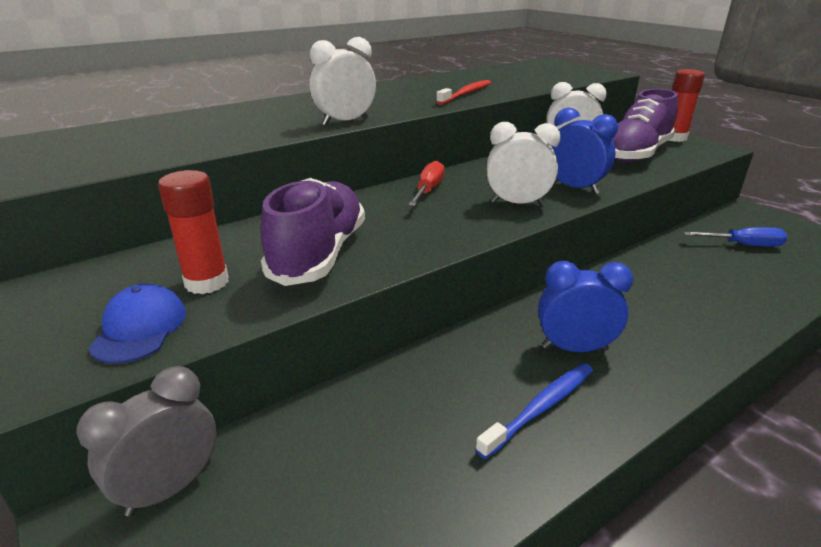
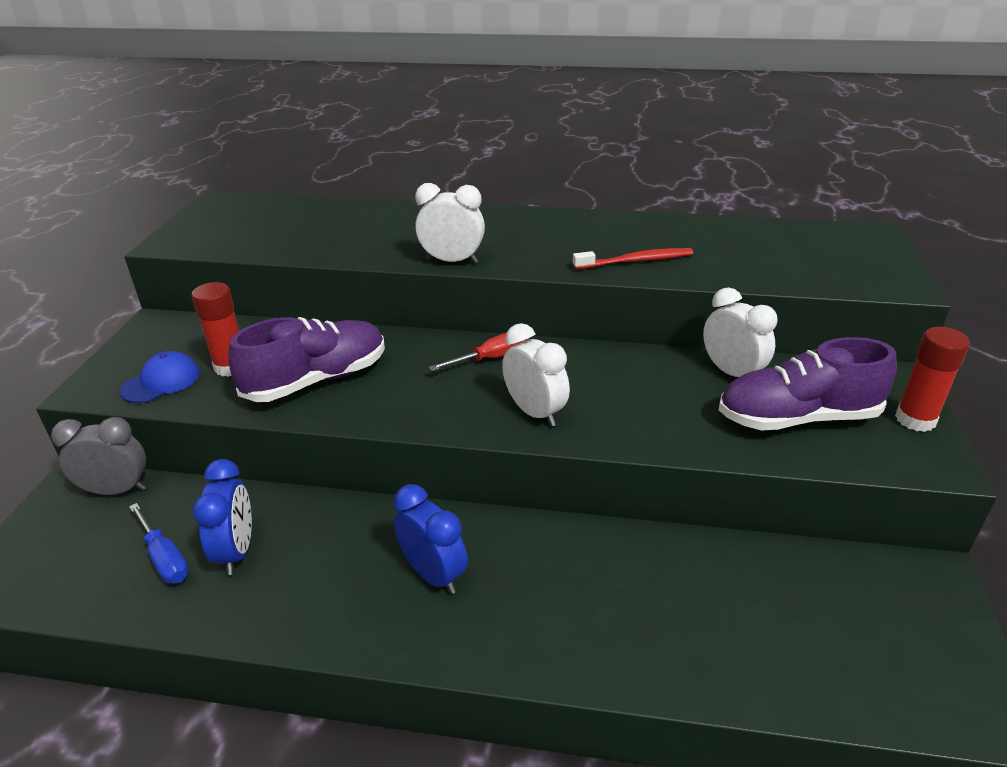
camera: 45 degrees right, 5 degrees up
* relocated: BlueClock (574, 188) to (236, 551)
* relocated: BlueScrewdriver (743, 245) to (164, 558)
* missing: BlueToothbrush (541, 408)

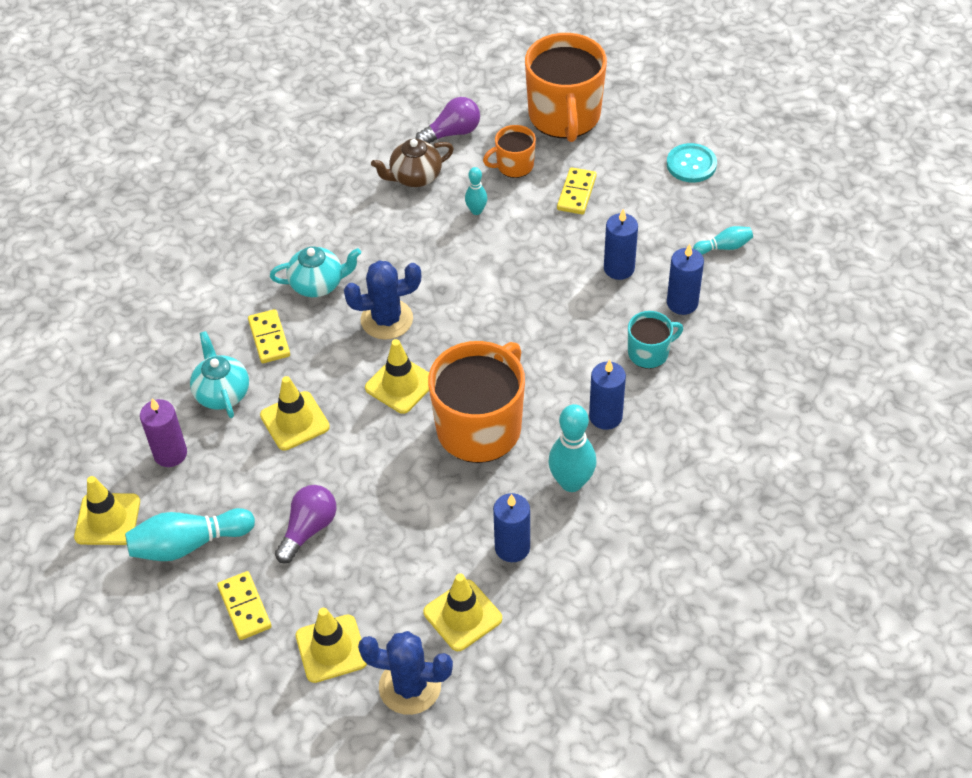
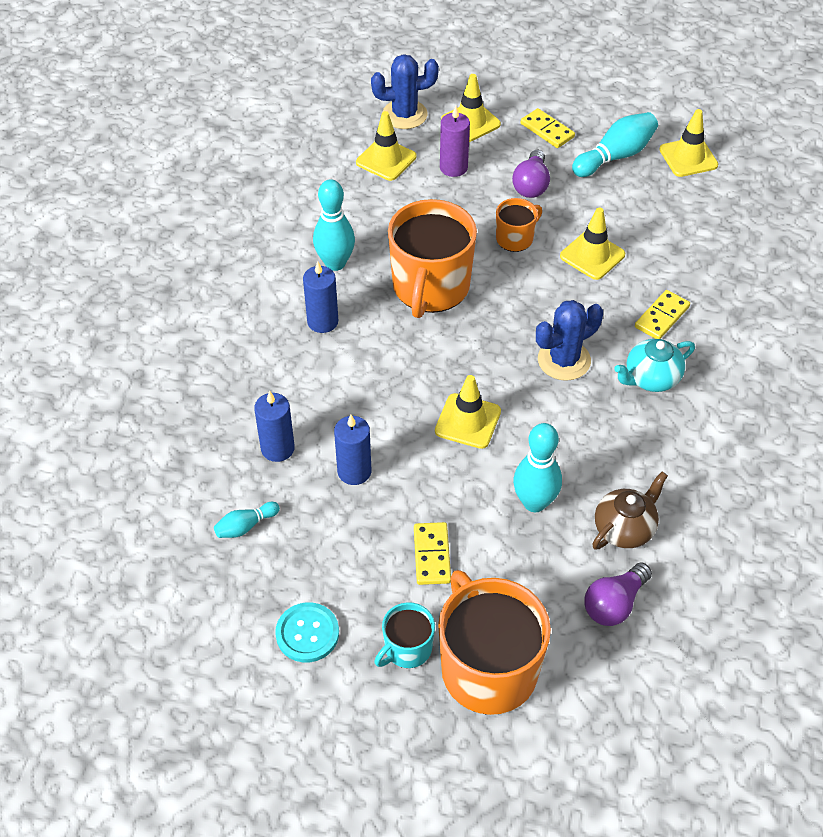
camera: 160 degrees right, 0 degrees up
* relocated: OrangeMug (514, 166) to (515, 238)
* size: TurquoiseBowlingPin (476, 211) = (534, 502) x1.83
* spun: YellowDomino (269, 338) = (662, 317) 75 degrees clockwise
* relocated: TurquoiseMug (649, 353) to (407, 649)
* missing: TurquoiseTeapot (222, 393)
* relocated: YellowTrafficCone (400, 385) to (468, 421)
* relocated: PurpleCandle (170, 454) to (453, 167)
* missing: BlueCandle (512, 547)

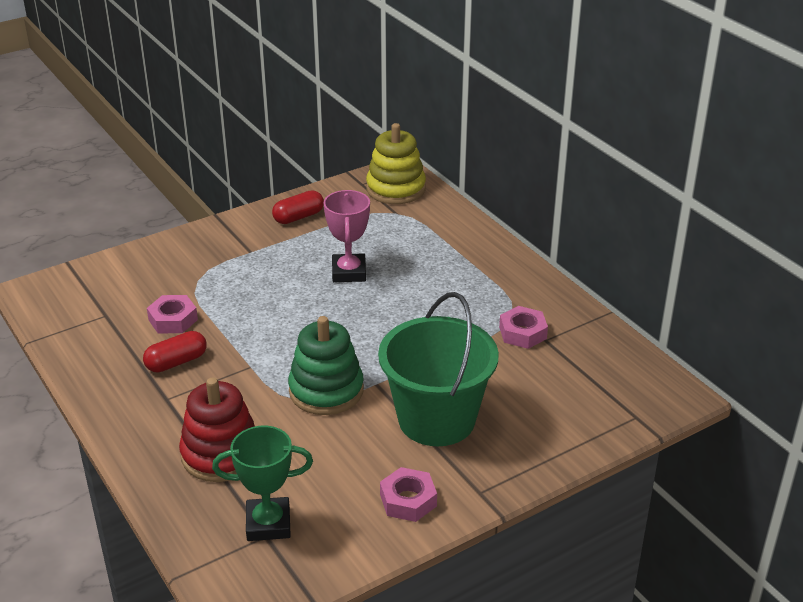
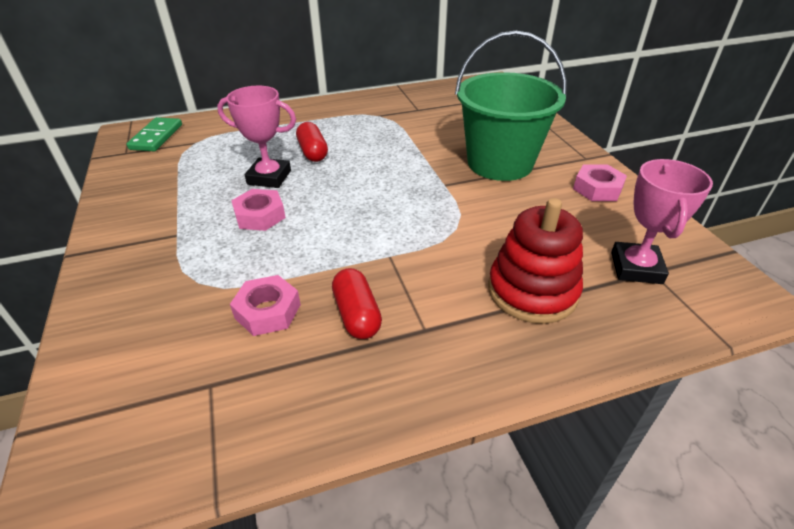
camera: 75 degrees left, 5 degrees up
* exchanged: YellowStackingToy (396, 189) to GreenDomino (156, 137)
* relocated: RedCapsule (298, 217) to (313, 152)
* relocated: PinkNut (522, 333) to (260, 215)
* missing: GreenStackingToy (326, 390)
* colour: GreenTrophy (268, 524) to PinkTrophy (636, 268)

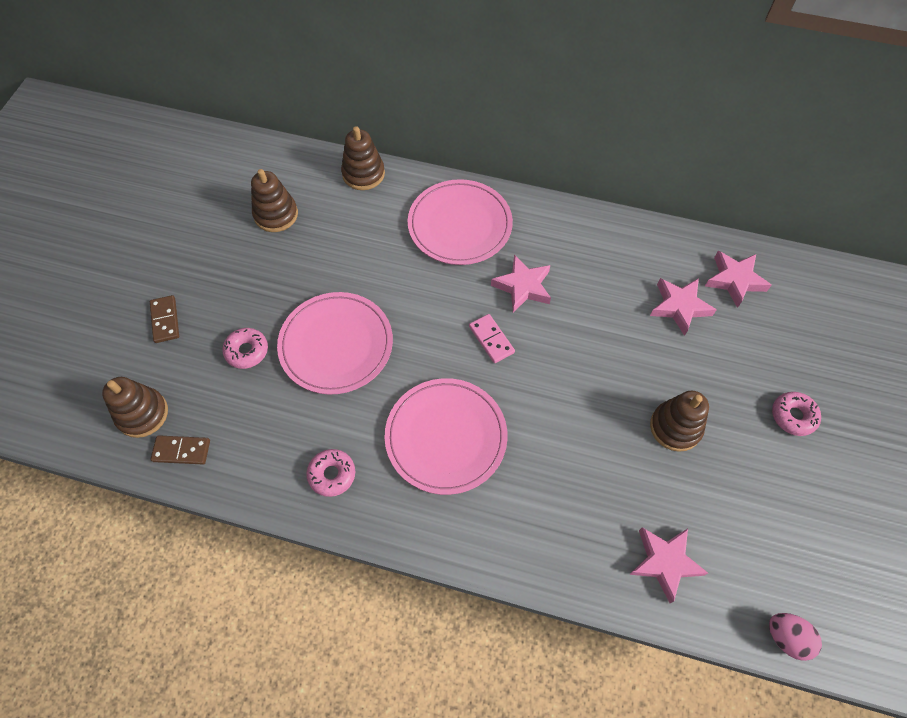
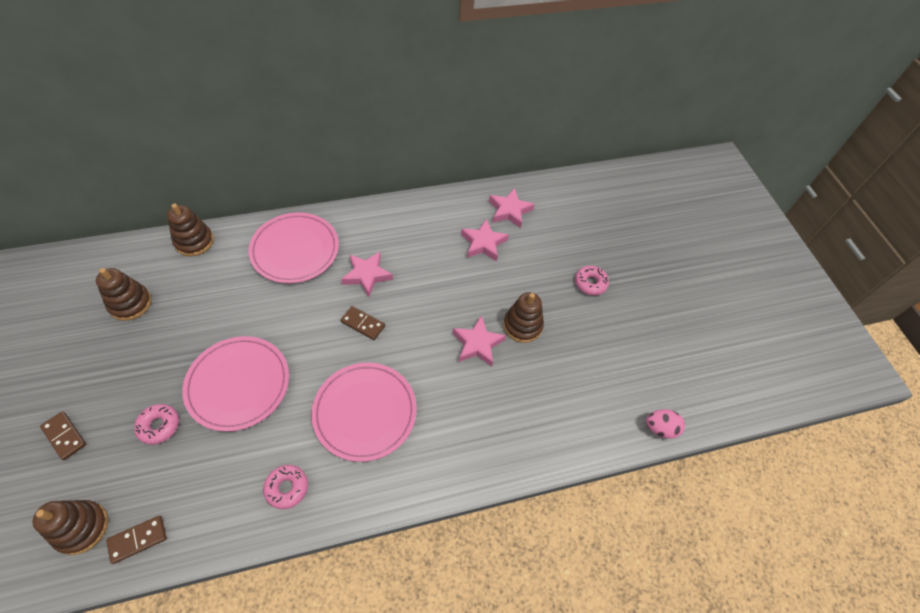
camera: 35 degrees left, 5 degrees down
* colour: PinkDomino (491, 339) to BrownDomino (363, 324)
* relocated: PinkStar (665, 562) to (477, 344)

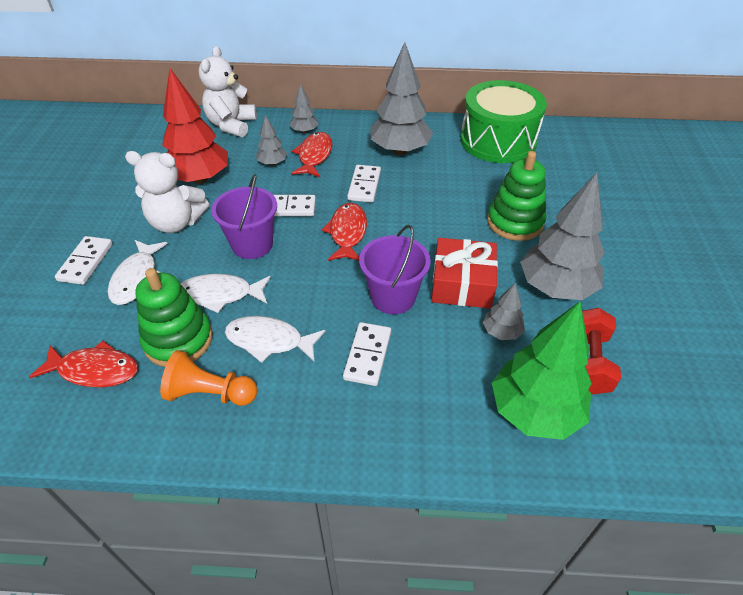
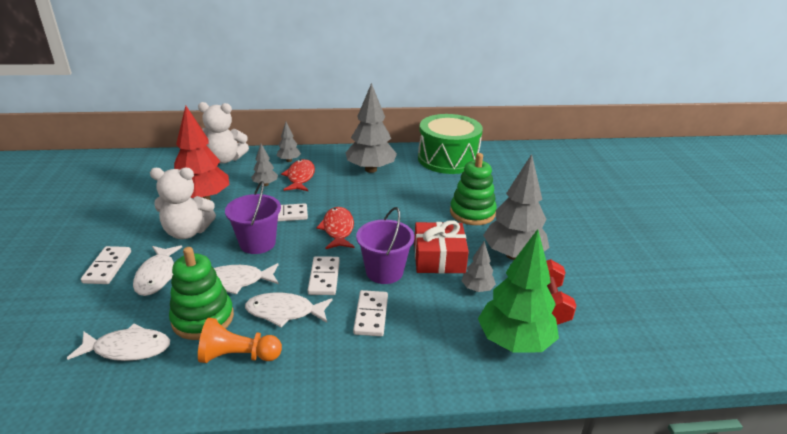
camera: 10 degrees left, 15 degrees down
* spun: WhiteTeddyBear (231, 125) = (225, 159) 90 degrees counterclockwise
* relocated: WhiteDomino (364, 185) to (324, 277)
* colour: RedFish (94, 370) to WhiteFish (128, 349)

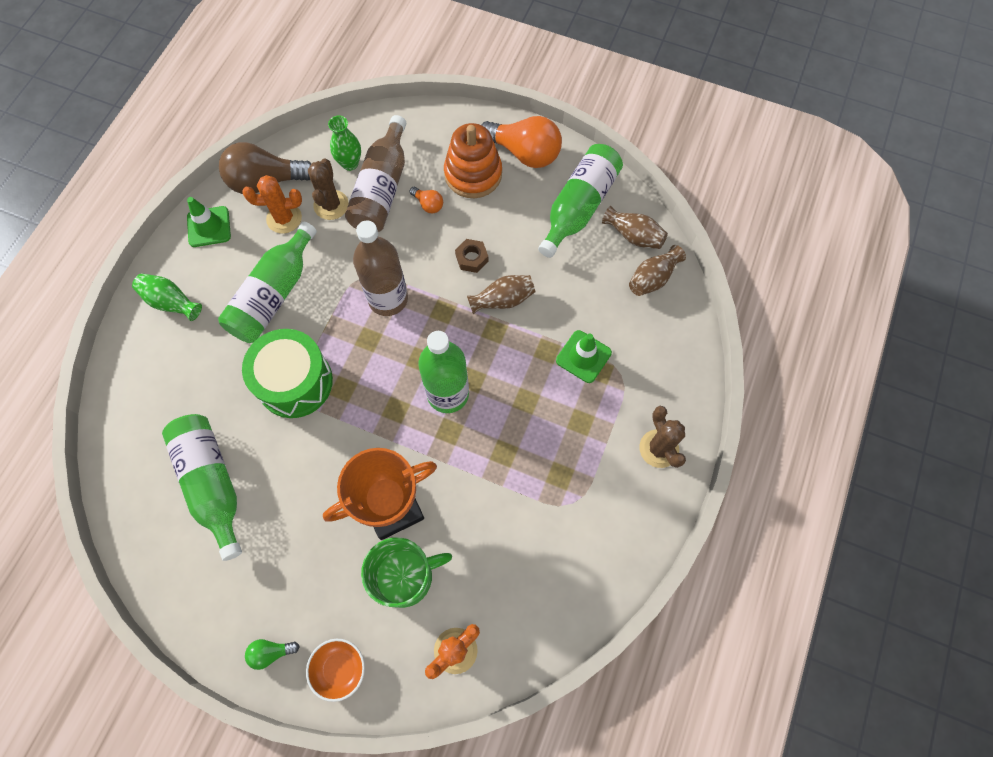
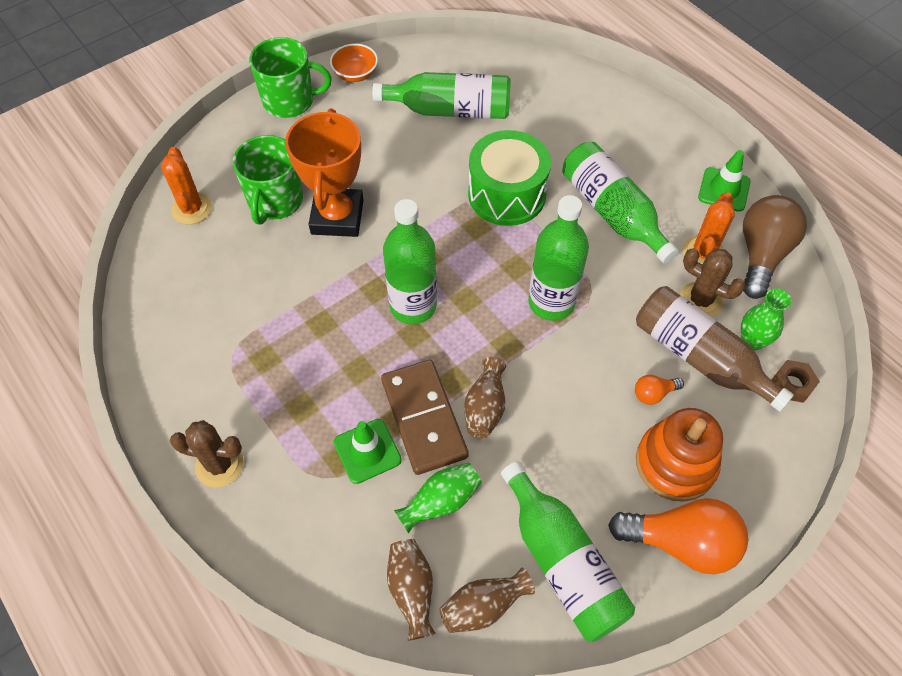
camera: 120 degrees right, 10 degrees down
* spun: OrangeLightBulb (524, 153) = (681, 542) 135 degrees counterclockwise
* colour: BrownBottle (388, 299) to GreenBottle (551, 302)
* relocated: BrownNut (472, 258) to (792, 384)
* relocated: GreenVase (171, 302) to (440, 502)
* exchanged: GreenLightBulb (271, 652) to GreenMug (290, 101)
* relocated: OrangeBowl (339, 669) to (355, 74)
* appeared: BrownDomino (423, 418)

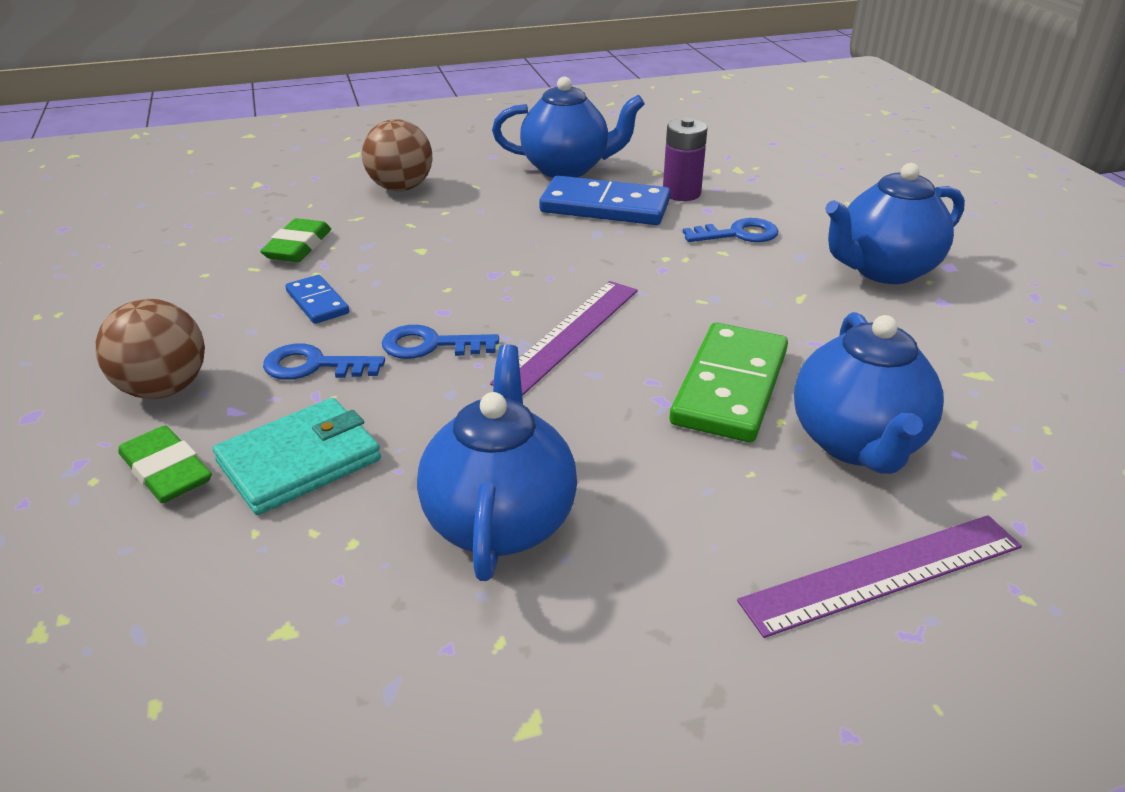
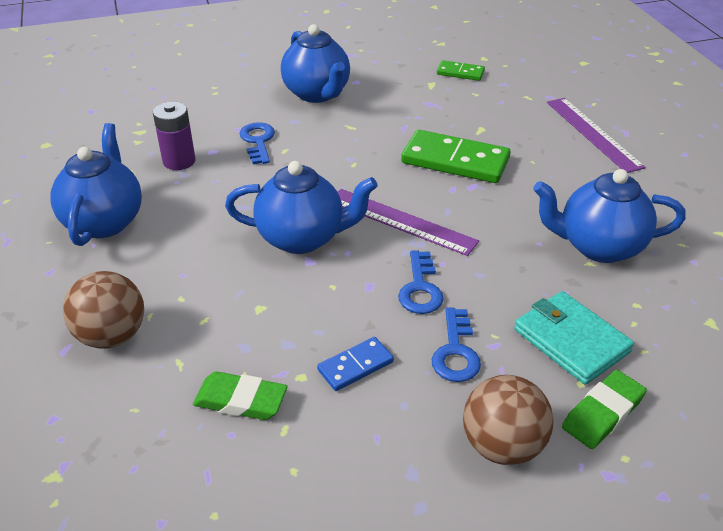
camera: 90 degrees left, 5 degrees up
* missing: BlueDomino (605, 207)
* relocated: BlueTeapot (857, 443) to (302, 238)
* appeared: GreenDomino (460, 73)

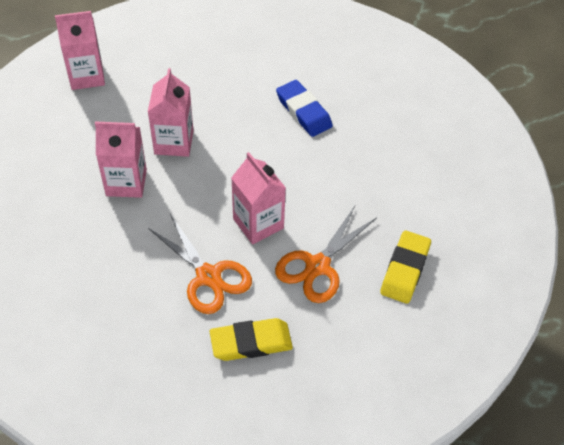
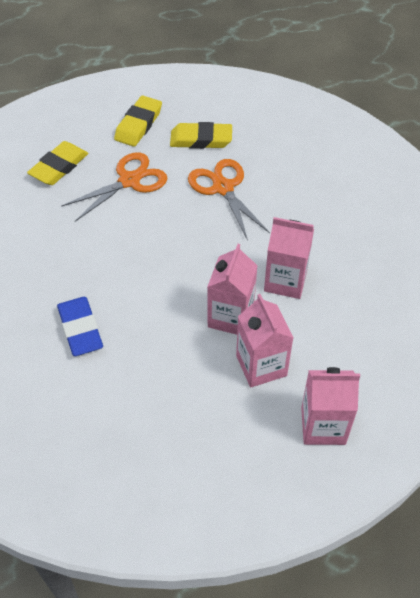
camera: 165 degrees left, 0 degrees up
* relocated: PinkCarton (258, 223) to (261, 365)
* appeared: YellowEraser (138, 124)

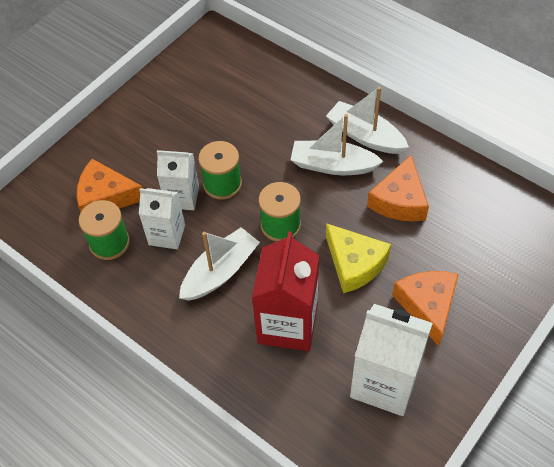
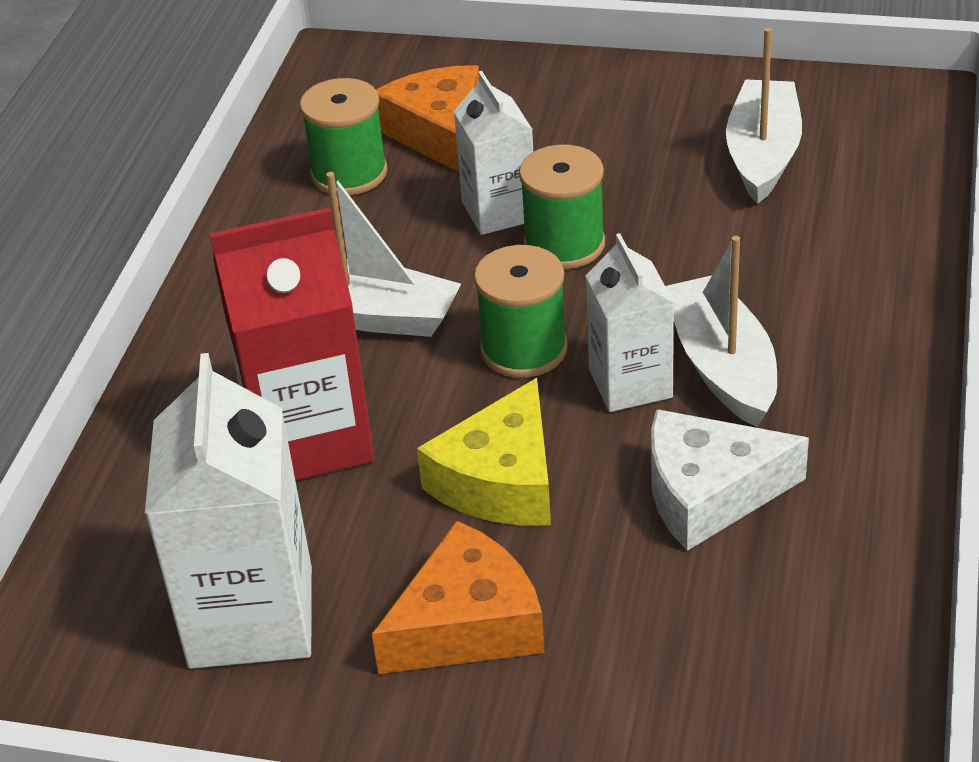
camera: 65 degrees right, 15 degrees down
* relocated: WhiteBoat (365, 136) to (762, 154)
* colour: OrangeCheese (399, 200) to WhiteCheese (708, 493)
* relocated: WhiteCarton (167, 234) to (630, 384)

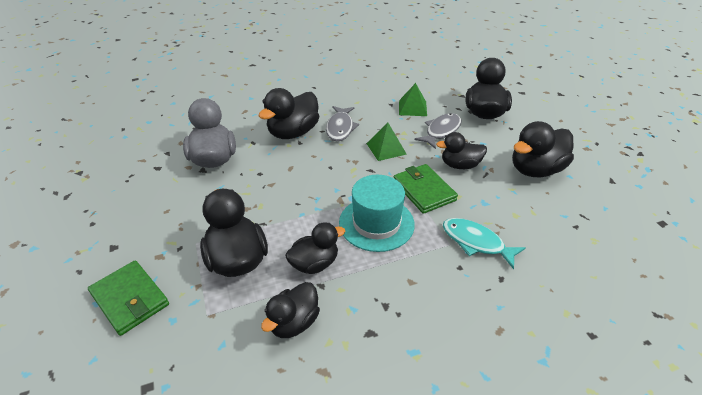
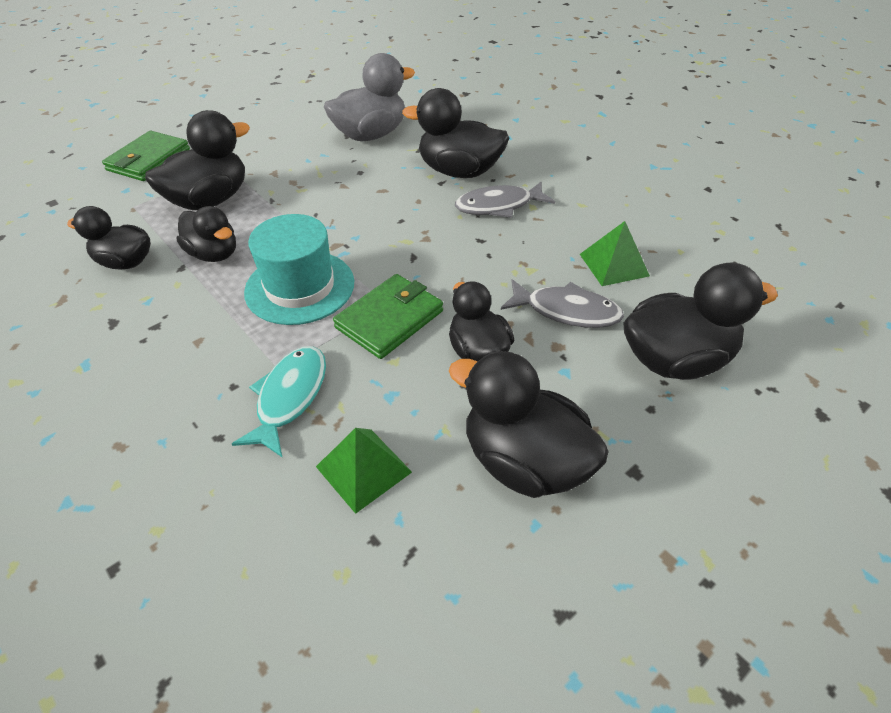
camera: 70 degrees right, 5 degrees up
* relocated: GreenPyramid (386, 148) to (363, 469)

